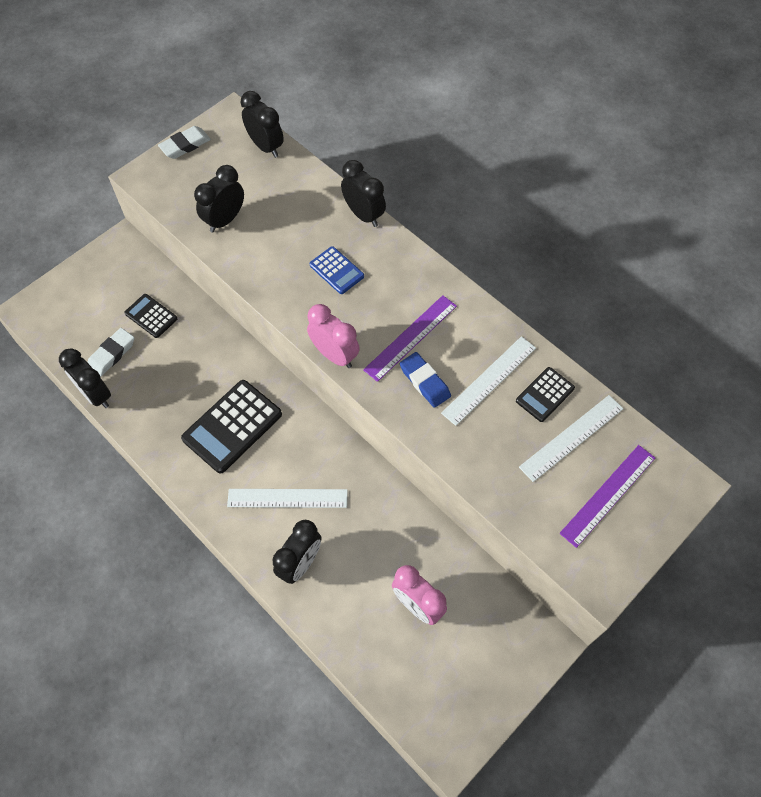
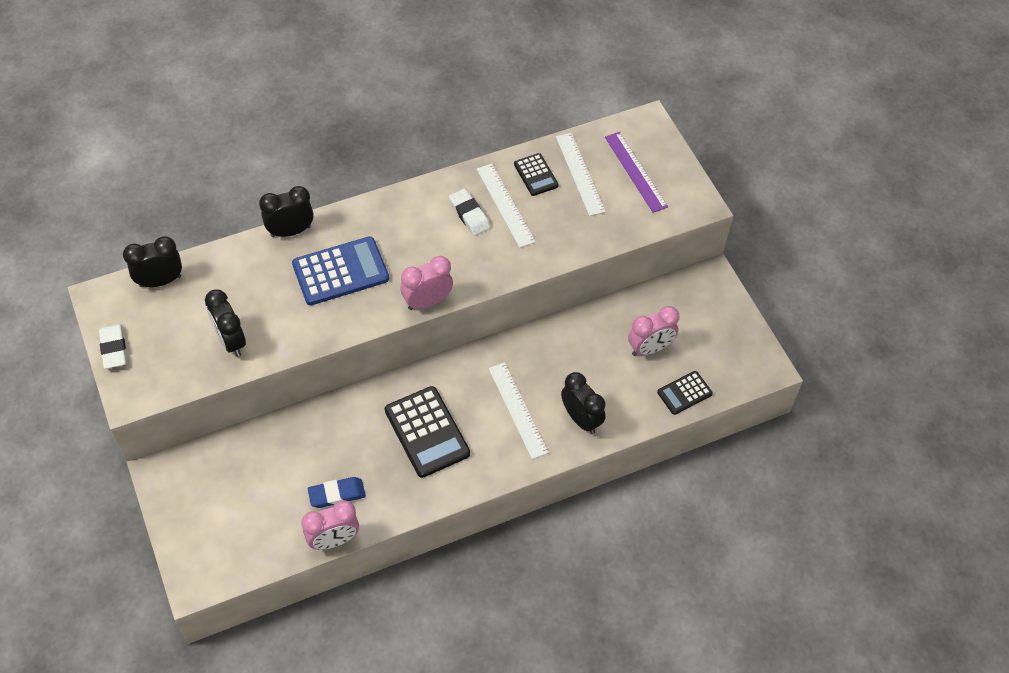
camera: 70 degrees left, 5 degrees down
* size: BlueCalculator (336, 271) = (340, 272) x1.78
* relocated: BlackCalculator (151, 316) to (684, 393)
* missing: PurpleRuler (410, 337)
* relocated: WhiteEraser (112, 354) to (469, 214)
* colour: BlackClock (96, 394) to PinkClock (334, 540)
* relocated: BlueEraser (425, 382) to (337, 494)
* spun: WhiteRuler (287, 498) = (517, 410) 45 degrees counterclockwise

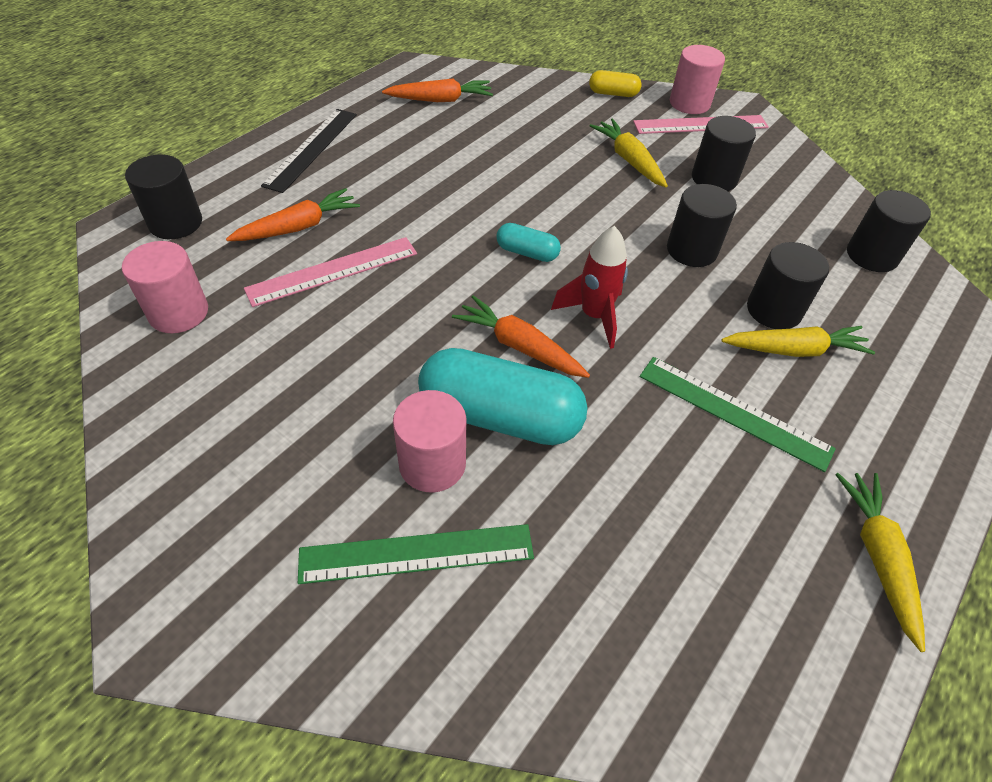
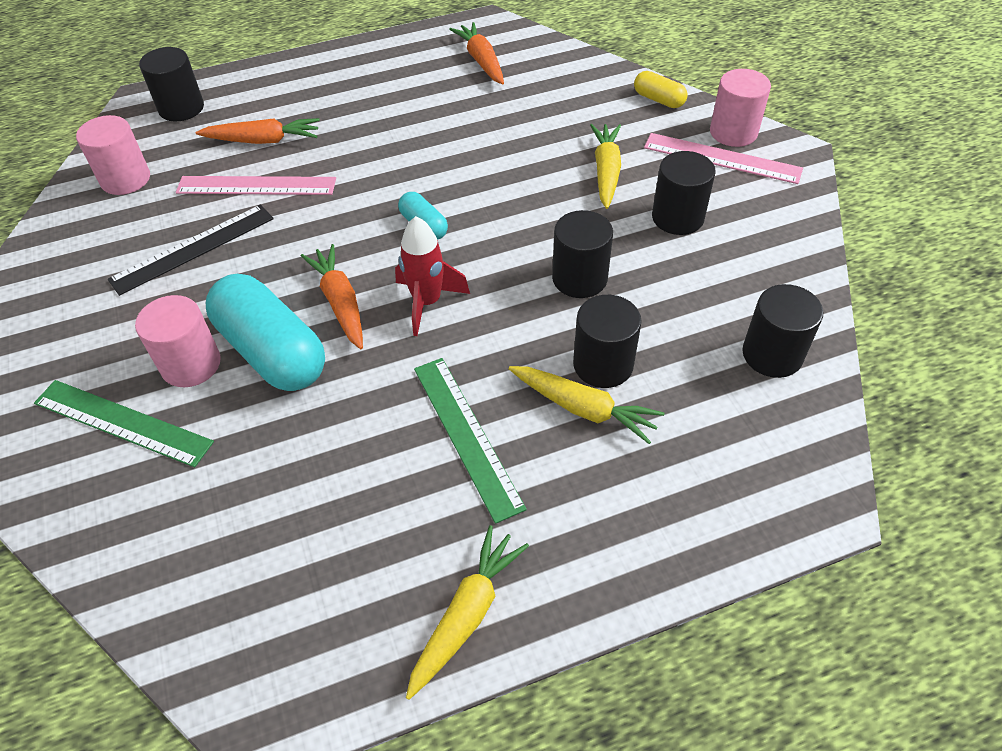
camera: 35 degrees right, 0 degrees up
* spun: OrangeCarrot (440, 100) = (481, 61) 135 degrees counterclockwise
* relocated: BlackRuler (311, 149) to (193, 248)

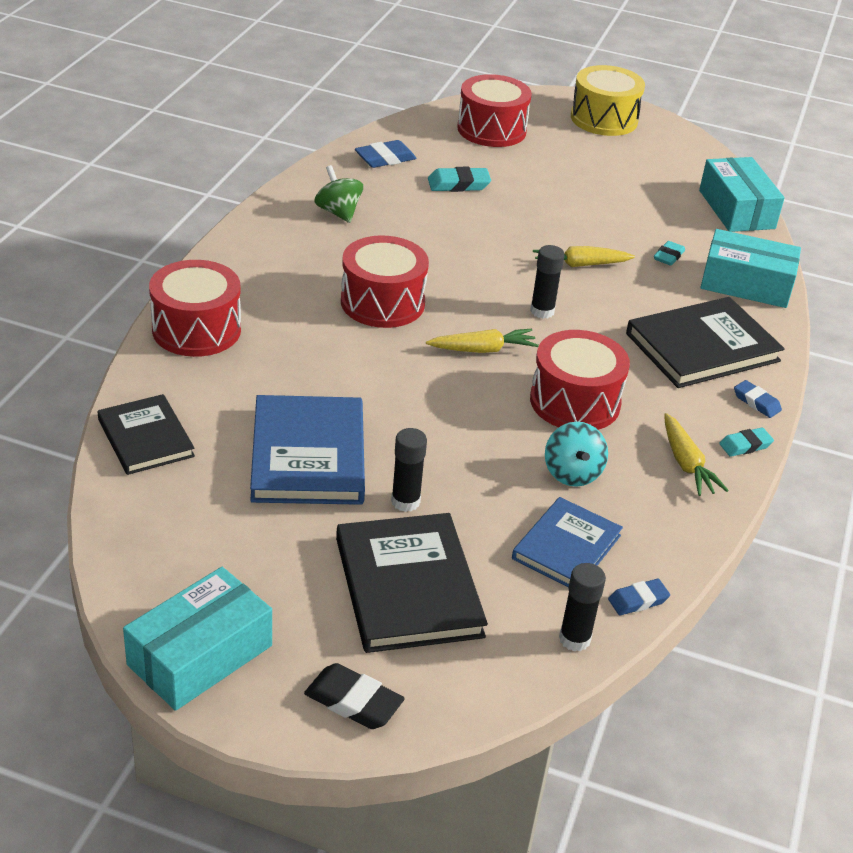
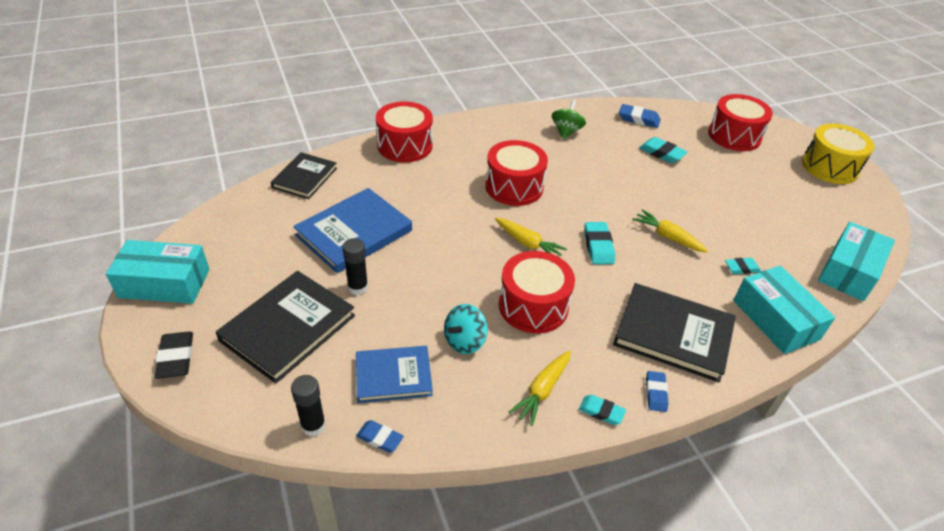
camera: 50 degrees right, 5 degrees up
* exchanged: BlackGlueStick (542, 311) to TurquoiseEraser (598, 246)

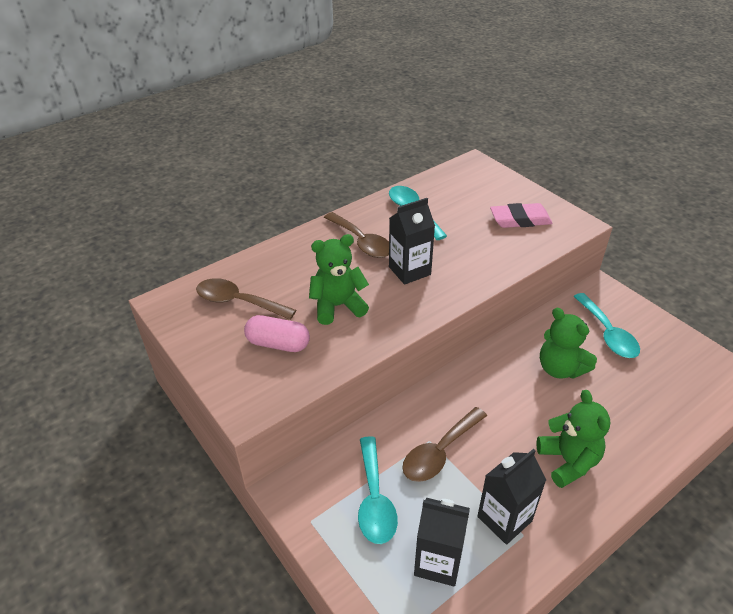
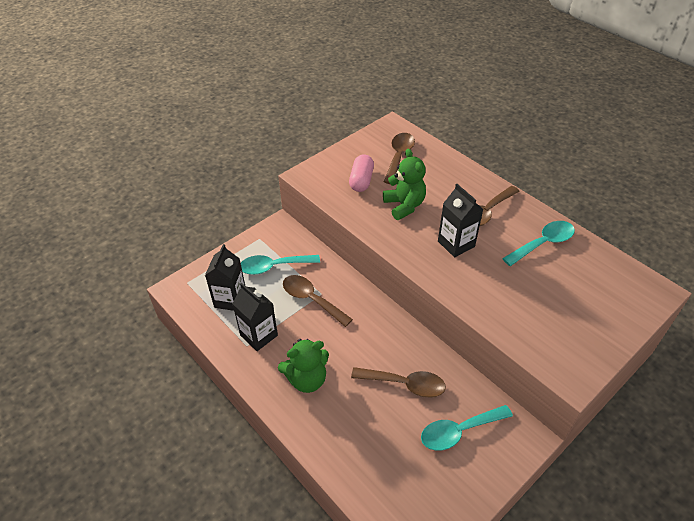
camera: 85 degrees right, 5 degrees up
* missing: PinkEraser (520, 219)
* exchanged: GreenTeddyBear (560, 368) to BrownSpoon (405, 384)

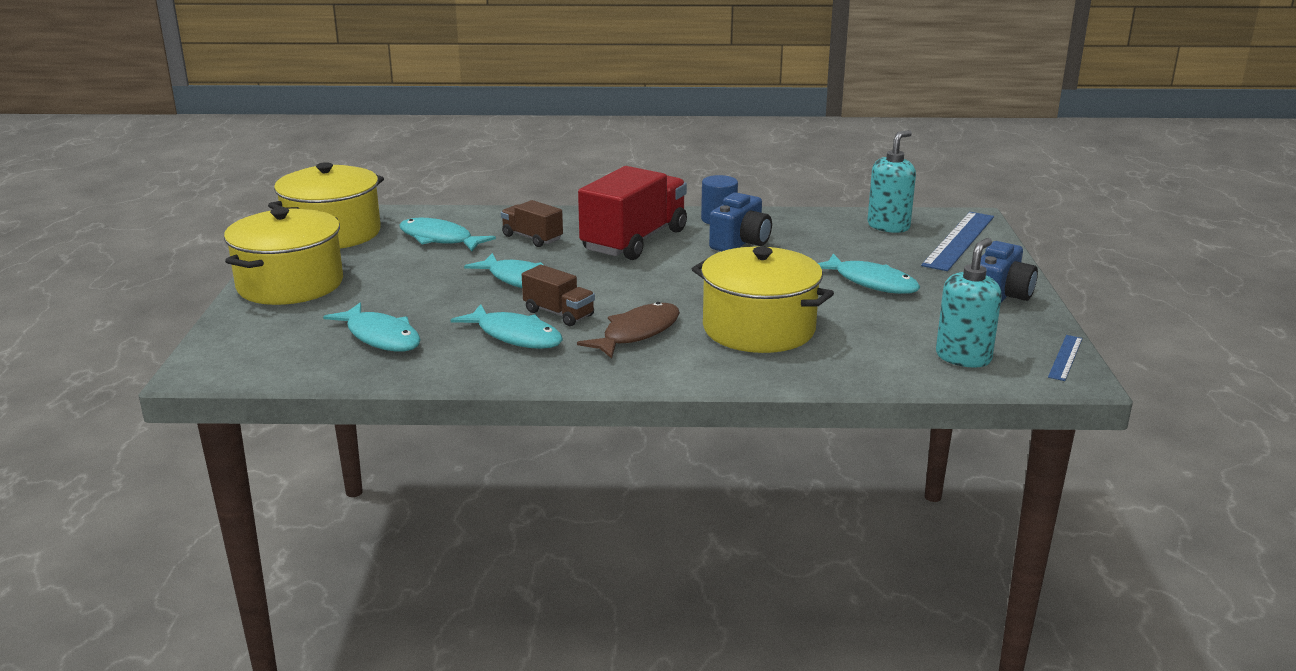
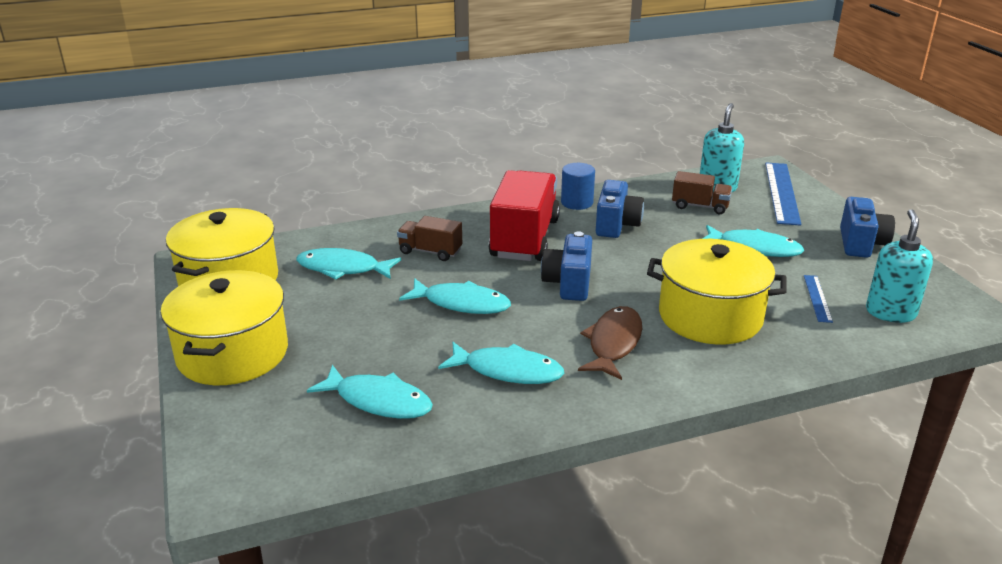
camera: 20 degrees left, 5 degrees up
* relocated: BrownTruck (559, 313) to (700, 206)
* relocated: BlueRuler (1065, 357) to (817, 298)
* appeared: BlueCamera (568, 284)

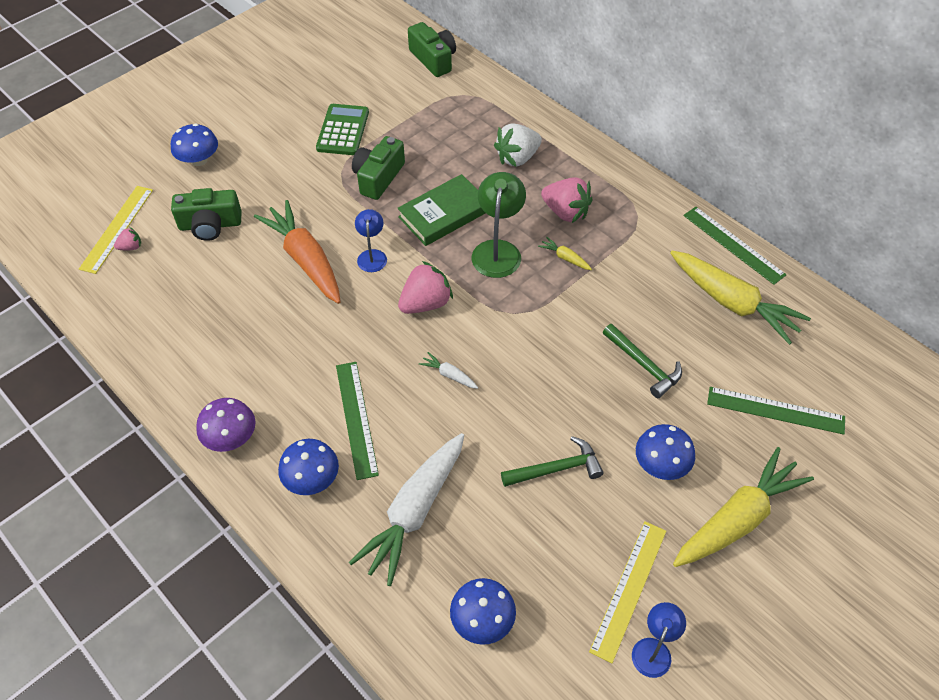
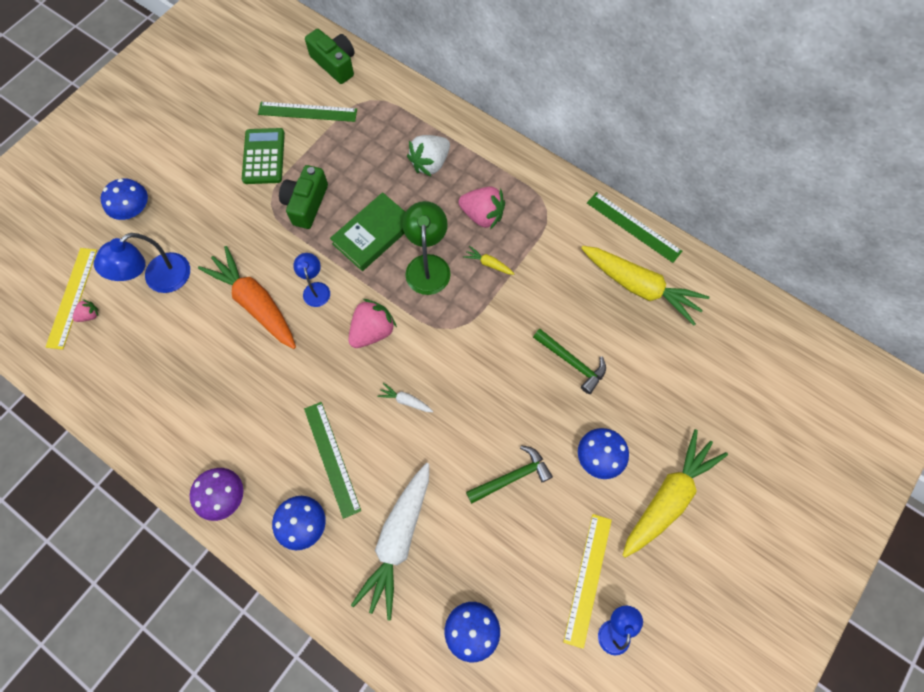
camera: 10 degrees left, 15 degrees up
* exchanged: GreenCamera (210, 225) to BlueLamp (159, 279)
* relocated: GreenRuler (775, 410) to (307, 112)

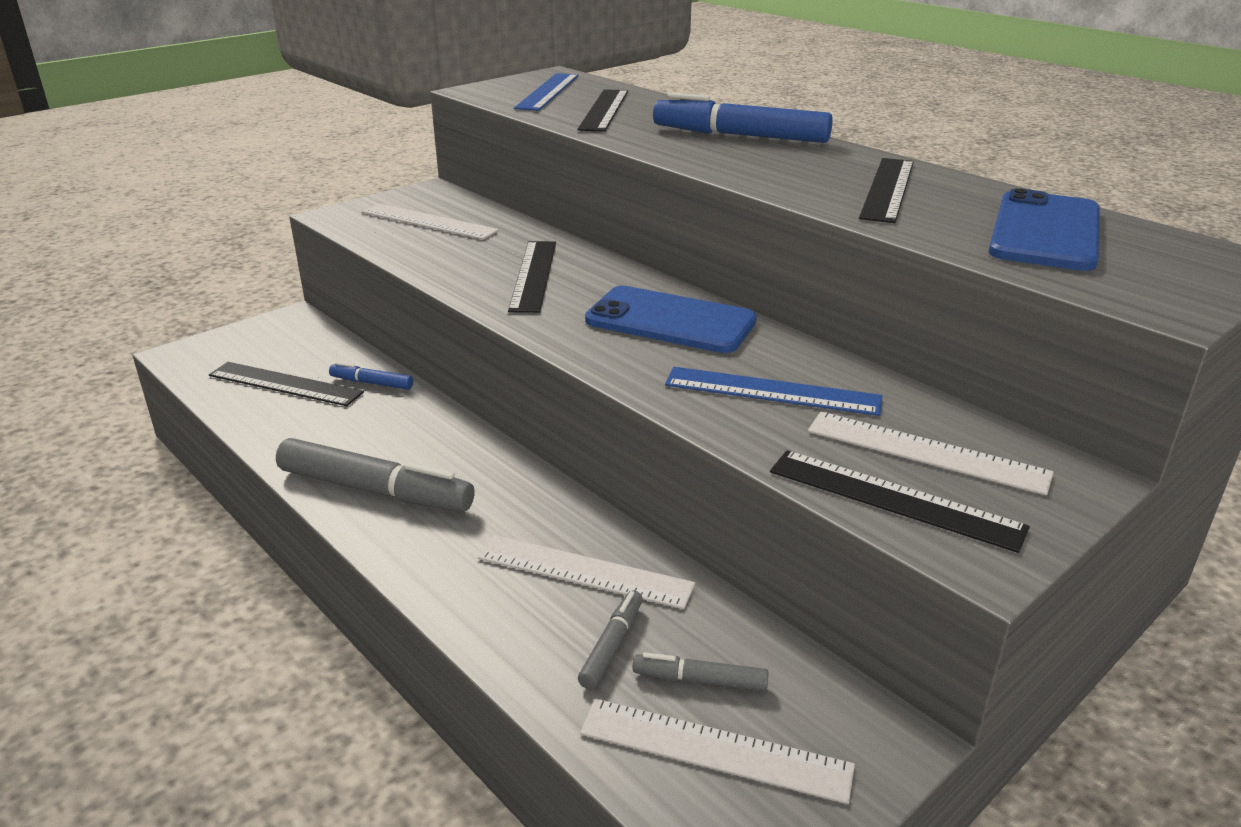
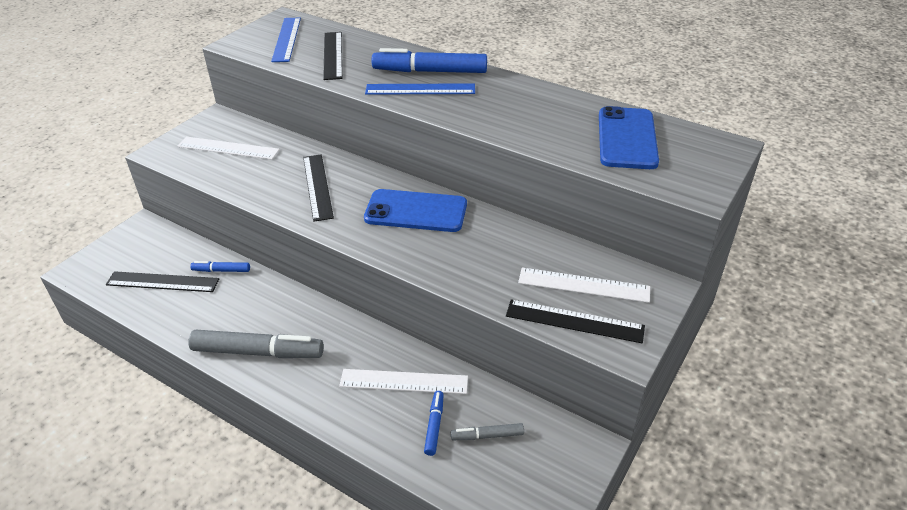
camera: 15 degrees left, 10 degrees up
* missing: BlackRuler (888, 189)
* relocated: BlueRuler (772, 391) to (420, 89)
* colour: GreyMarker (612, 645) to BlueMarker (434, 426)
* missing: WhiteRuler (715, 749)

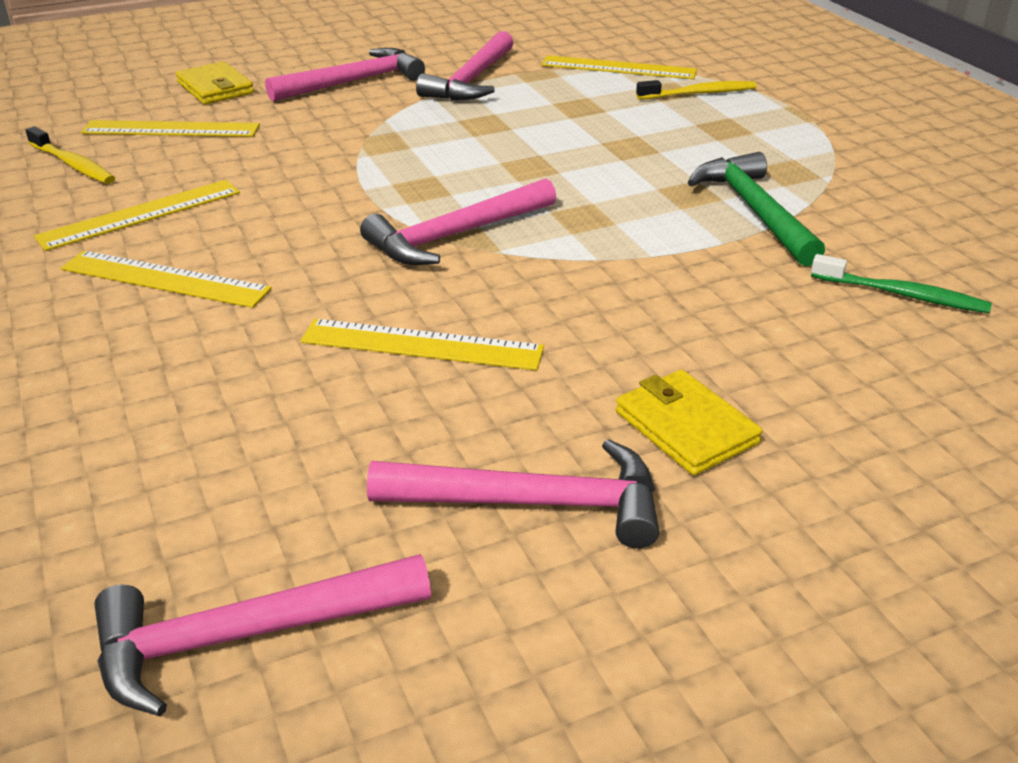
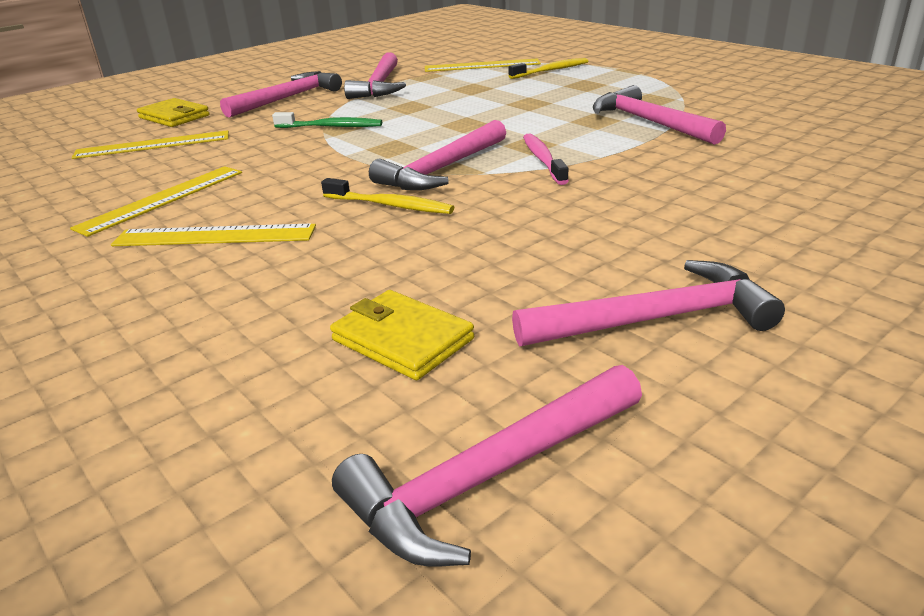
camera: 15 degrees left, 5 degrees down
* relocated: YellowToothbrush (73, 164) to (390, 205)
* colour: GreenHammer (754, 211) to PinkHammer (649, 122)
* relocated: GreenToothbrush (902, 294) to (331, 127)
* missing: YellowRuler (422, 345)
* relocated: YellowWallet (685, 427) to (402, 339)
* appeared: PinkToothbrush (543, 160)

